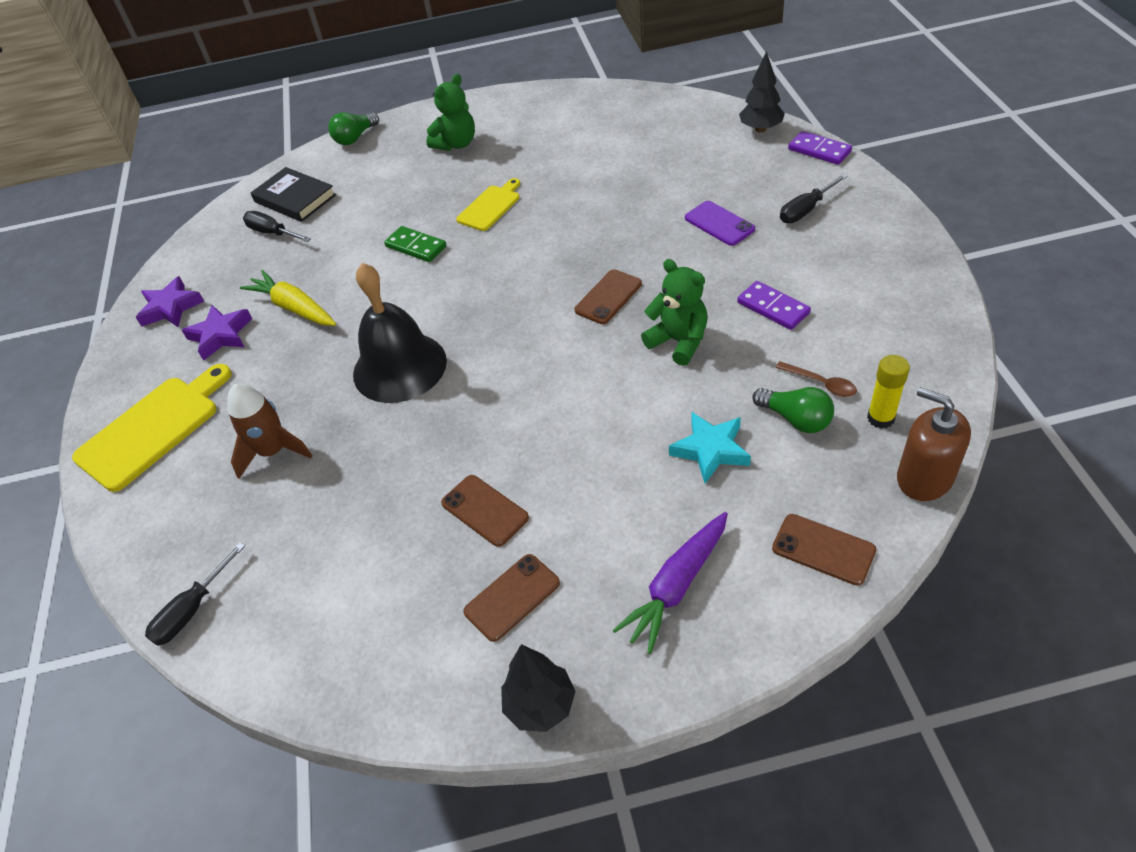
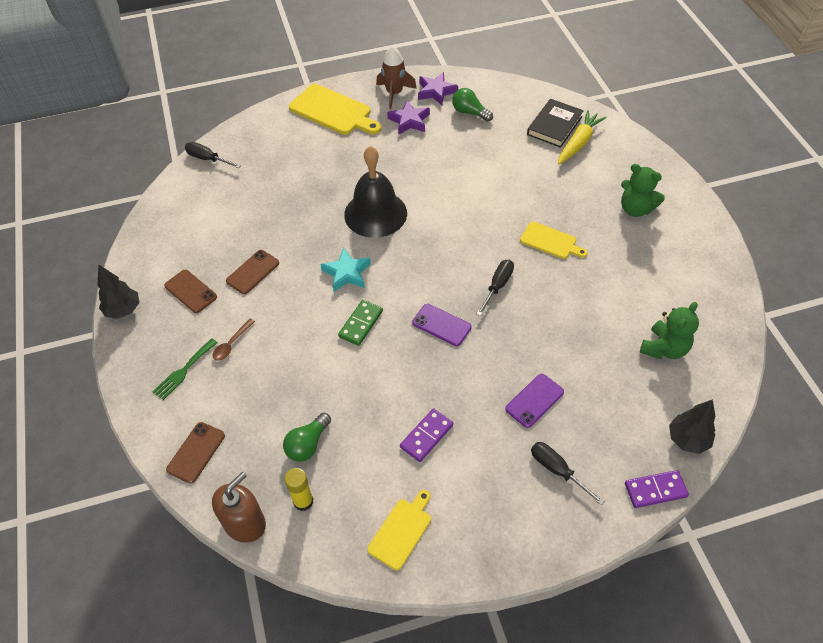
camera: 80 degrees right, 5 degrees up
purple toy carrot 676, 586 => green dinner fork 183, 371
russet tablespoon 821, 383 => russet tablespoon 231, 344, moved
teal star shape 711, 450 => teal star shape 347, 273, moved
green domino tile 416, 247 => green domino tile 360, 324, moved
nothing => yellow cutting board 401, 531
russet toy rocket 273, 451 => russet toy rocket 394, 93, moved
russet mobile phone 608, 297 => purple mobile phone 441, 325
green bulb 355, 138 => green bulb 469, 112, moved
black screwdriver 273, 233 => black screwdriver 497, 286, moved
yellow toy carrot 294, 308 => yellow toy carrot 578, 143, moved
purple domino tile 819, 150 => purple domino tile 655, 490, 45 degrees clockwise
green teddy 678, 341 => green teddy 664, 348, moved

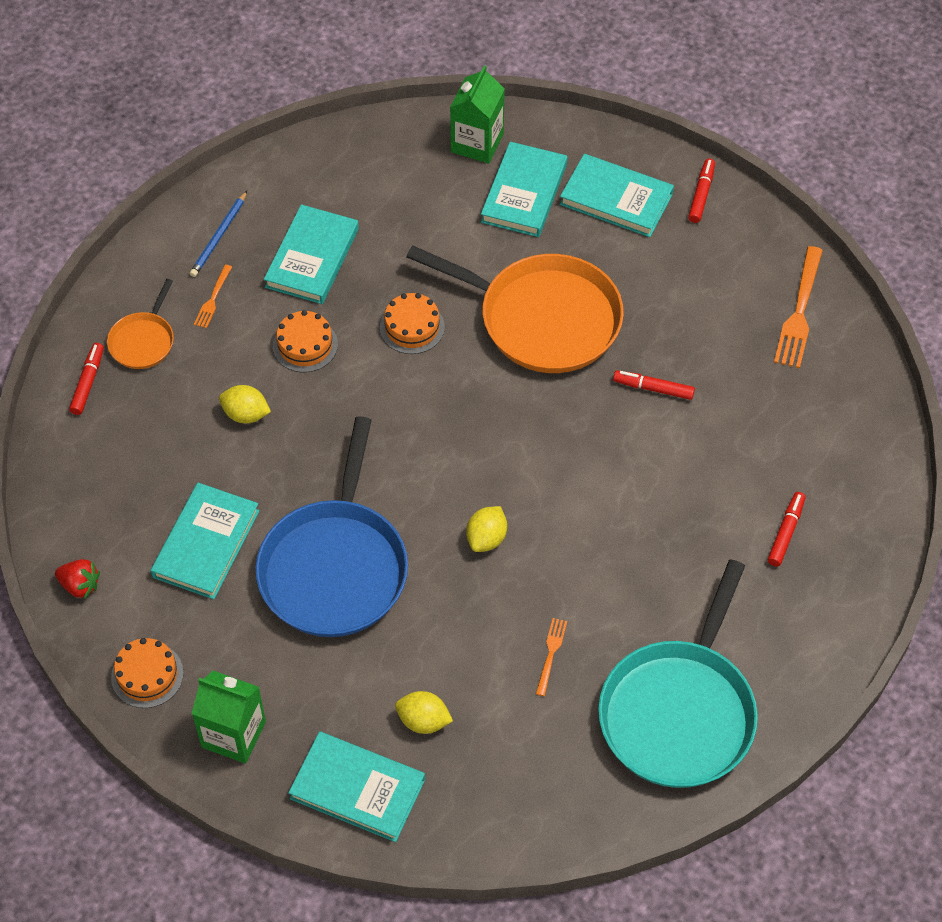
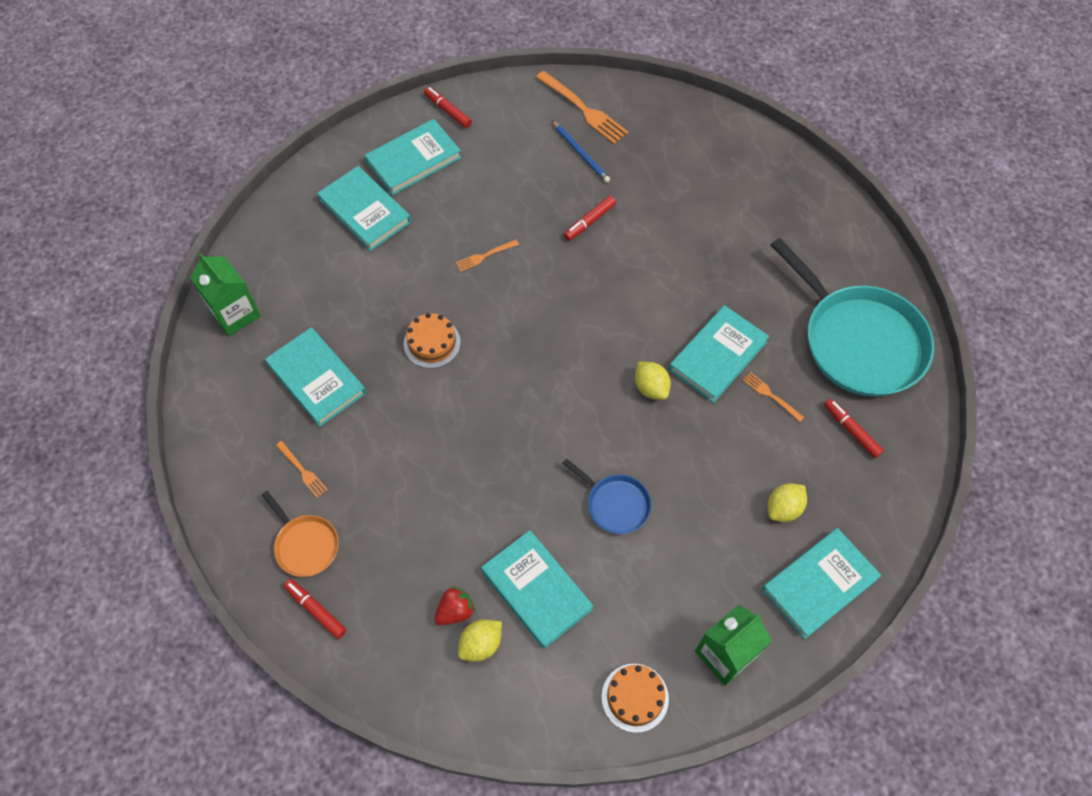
camera: 60 degrees left, 5 degrees up
green juice carton 477, 143 => green juice carton 235, 314, moved
scarlet berry 80, 585 => scarlet berry 455, 611, moved
bright orange frying pan 543, 319 => bright orange dinner fork 484, 256
yellow citrus fruit 246, 414 => yellow citrus fruit 481, 644, moved
royal blue lead pencil 219, 236 => royal blue lead pencil 580, 153, moved
royal blue frying pan 335, 567 => royal blue frying pan 615, 504, x0.47
nothing => teal hardback 718, 356
scarlet felt pen 785, 532 => scarlet felt pen 851, 430, moved
bright orange layer cake 305, 345 => nothing

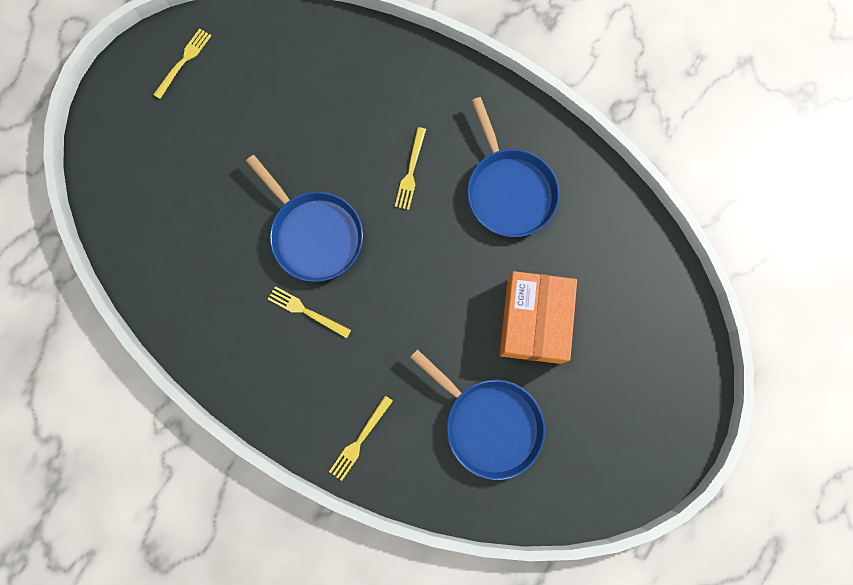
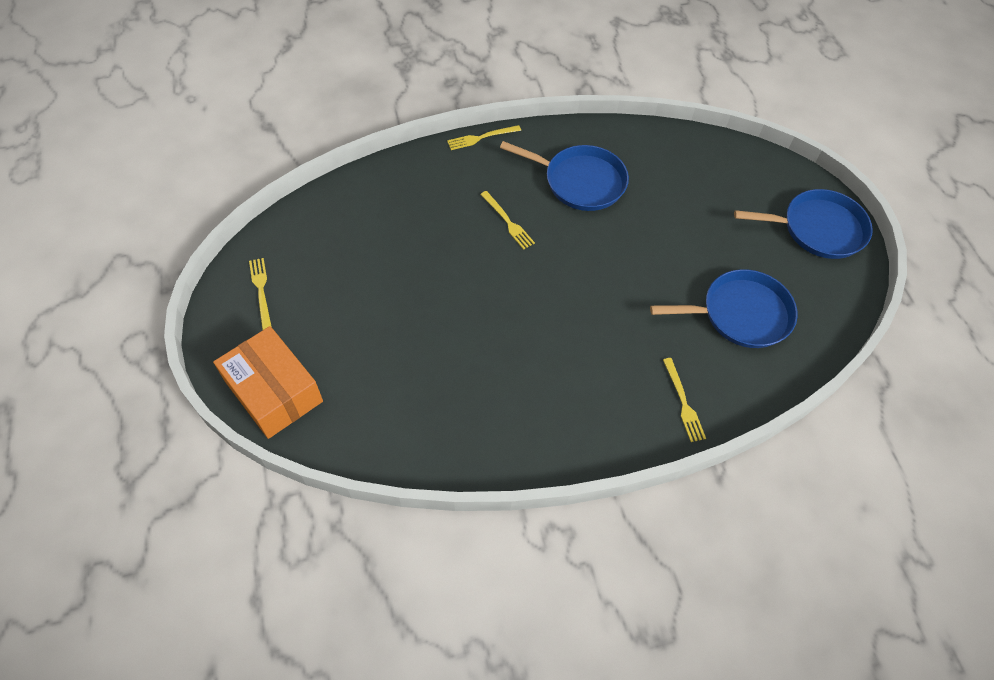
camera: 50 degrees left, 20 degrees down
bright orange parcel 534, 321 => bright orange parcel 274, 391, moved
yellow dinner fork 307, 311 => yellow dinner fork 481, 137, moved
royal blue frying pan 314, 234 => royal blue frying pan 818, 229, moved

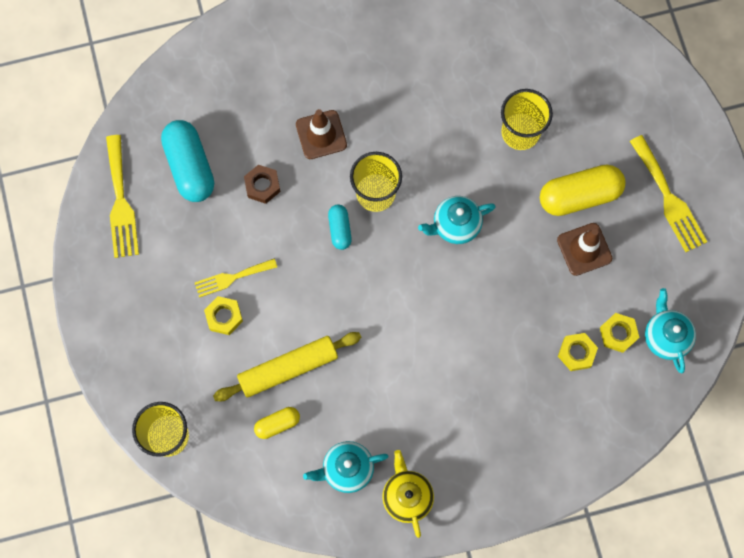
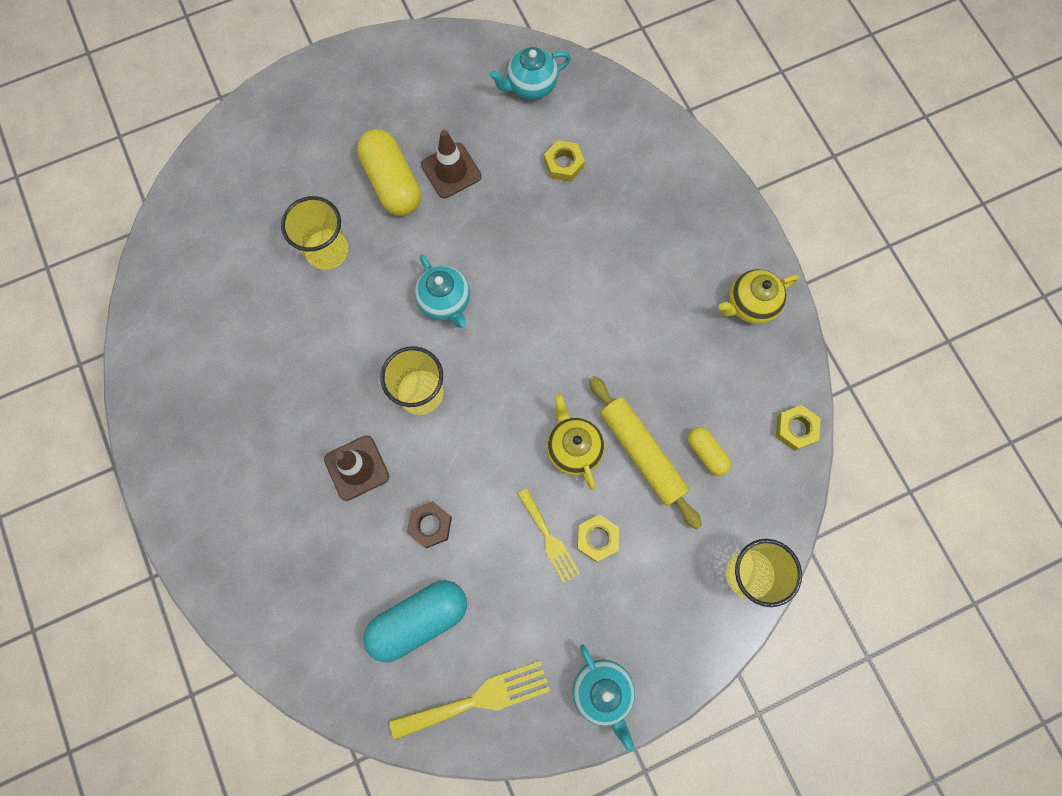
camera: 100 degrees left, 0 degrees up
nothing => yellow china teapot 573, 448
teal china teapot 347, 469 => teal china teapot 602, 691, moved
yellow nut 618, 334 => yellow nut 795, 429, moved
teal pill 340, 229 => nothing
yellow dinner fork 668, 198 => nothing

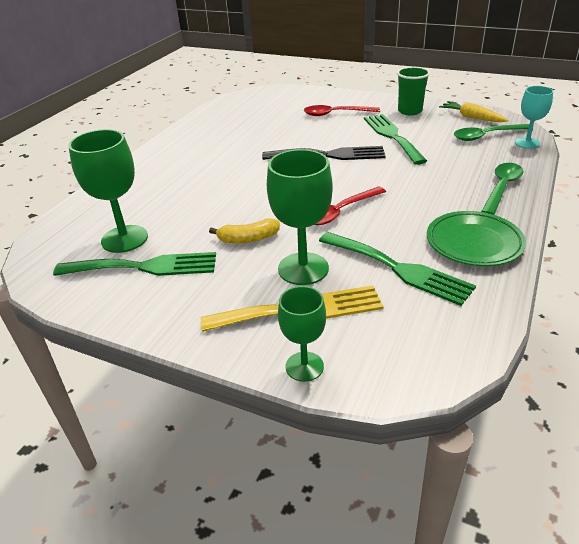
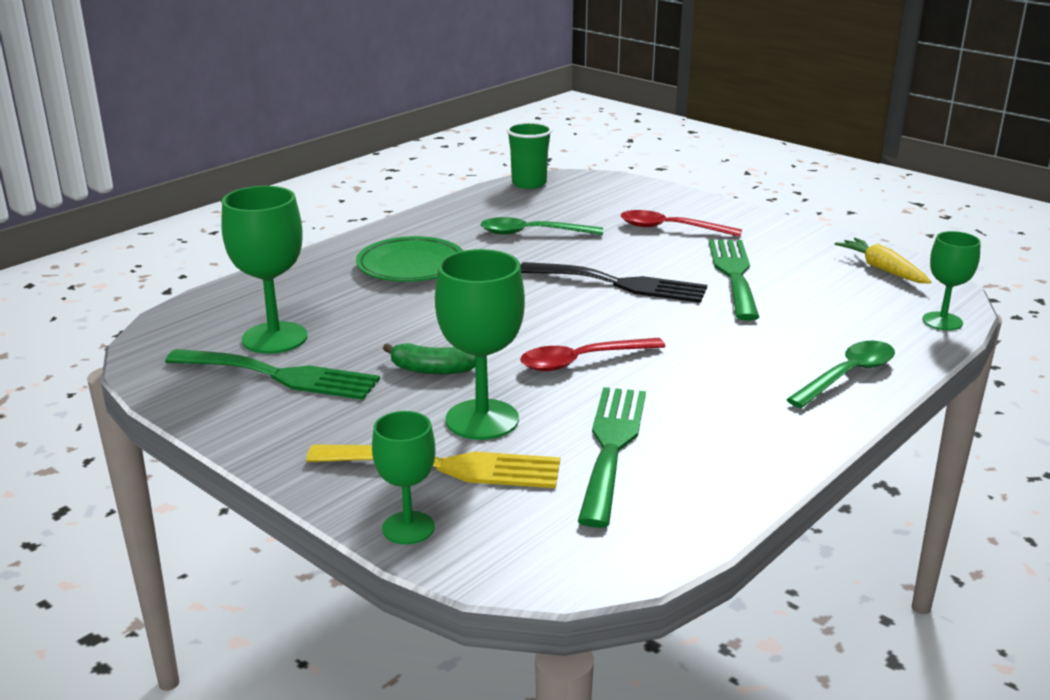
camera: 15 degrees right, 10 degrees down
green plate 474, 243 => green plate 411, 266, moved
yellow banana fruit 248, 239 => green banana fruit 433, 369
green tablespoon 486, 136 => green tablespoon 532, 233, moved
green tumbler 410, 111 => green tumbler 529, 183, moved
green dinner fork 398, 269 => green dinner fork 611, 446, 135 degrees counterclockwise
teal goblet 527, 143 => green goblet 942, 321

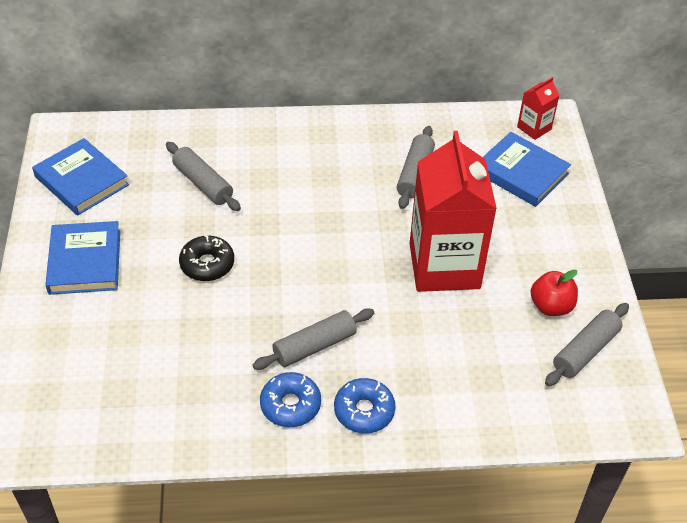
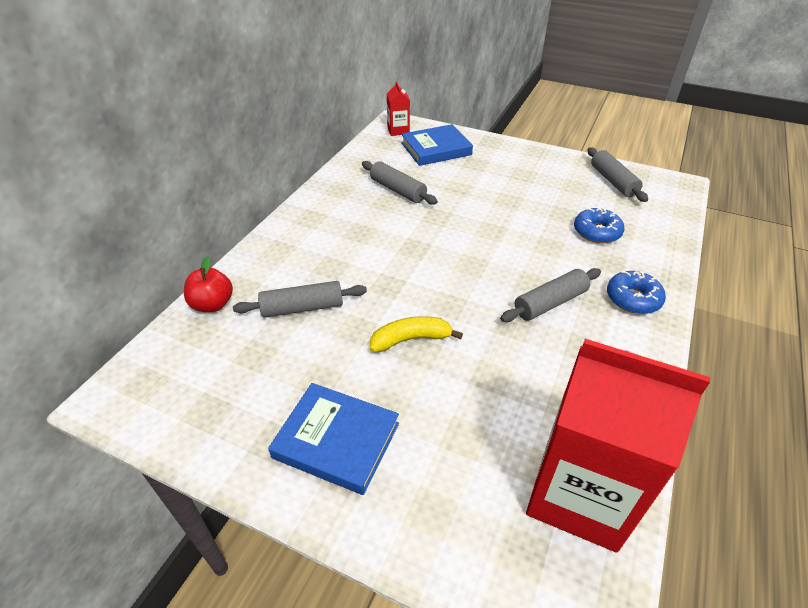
camera: 60 degrees left, 5 degrees down
scarlet apple fruit 551, 306 => scarlet apple fruit 212, 304, moved
black donut 207, 264 => yellow banana fruit 410, 339
grey pastry roller 314, 346 => grey pastry roller 550, 303, 60 degrees clockwise
scarlet juice carton 444, 266 => scarlet juice carton 579, 494, moved
royal blue donut 290, 405 => royal blue donut 596, 232, moved
royal blue hardback 81, 181 => nothing

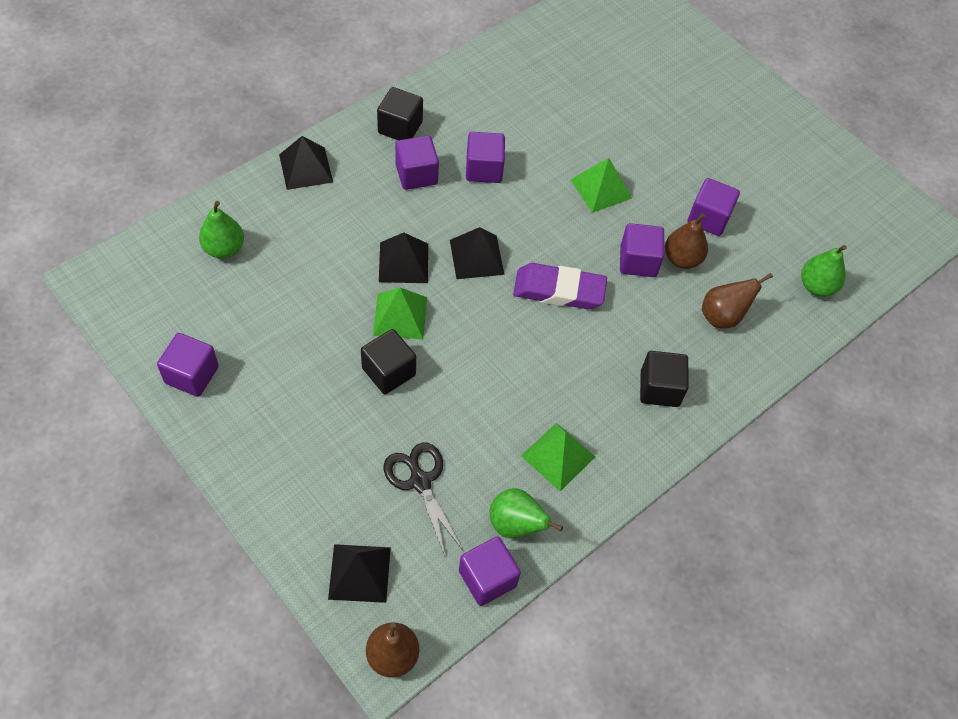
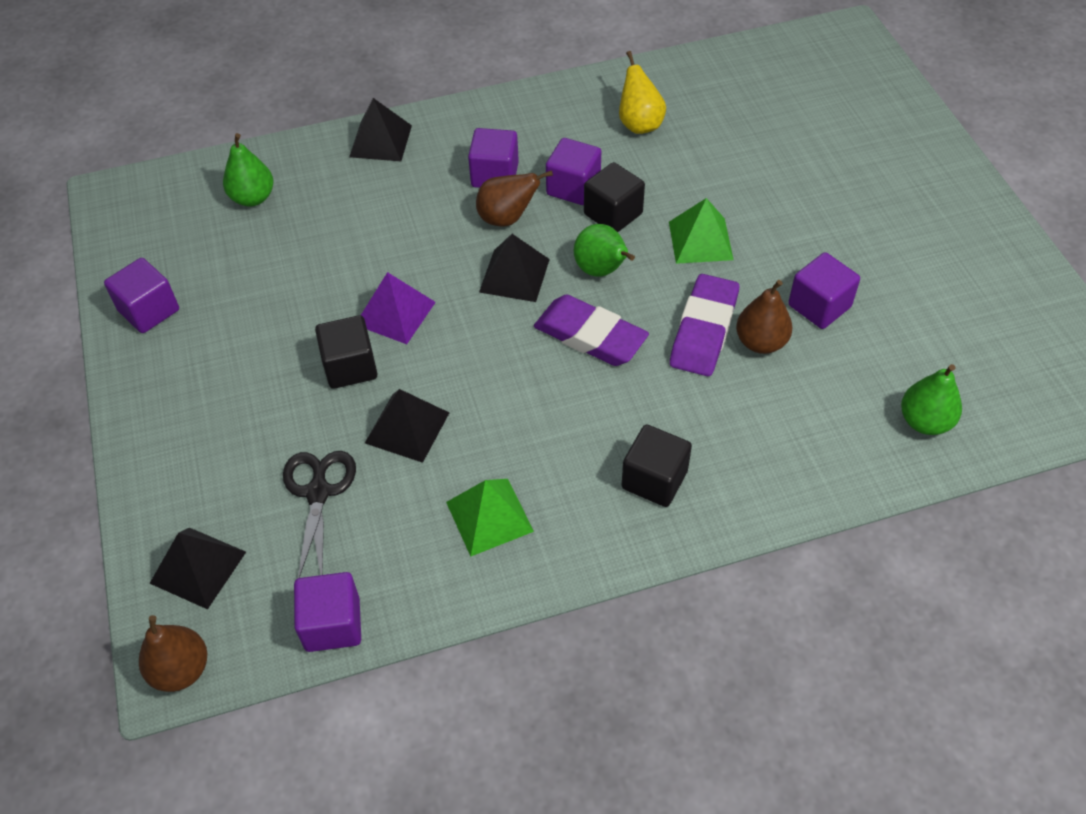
camera: 30 degrees right, 5 degrees down
green pyramid shape 400, 316 => purple pyramid shape 395, 313
black pyramid shape 403, 262 => black pyramid shape 407, 427, moved
russet toy pear 722, 316 => russet toy pear 507, 218, moved
green toy pear 516, 525 => green toy pear 601, 270, moved
black block 400, 127 => black block 613, 214, moved
nothing => yellow toy pear 639, 124
purple block 638, 261 => purple pencil eraser 704, 330

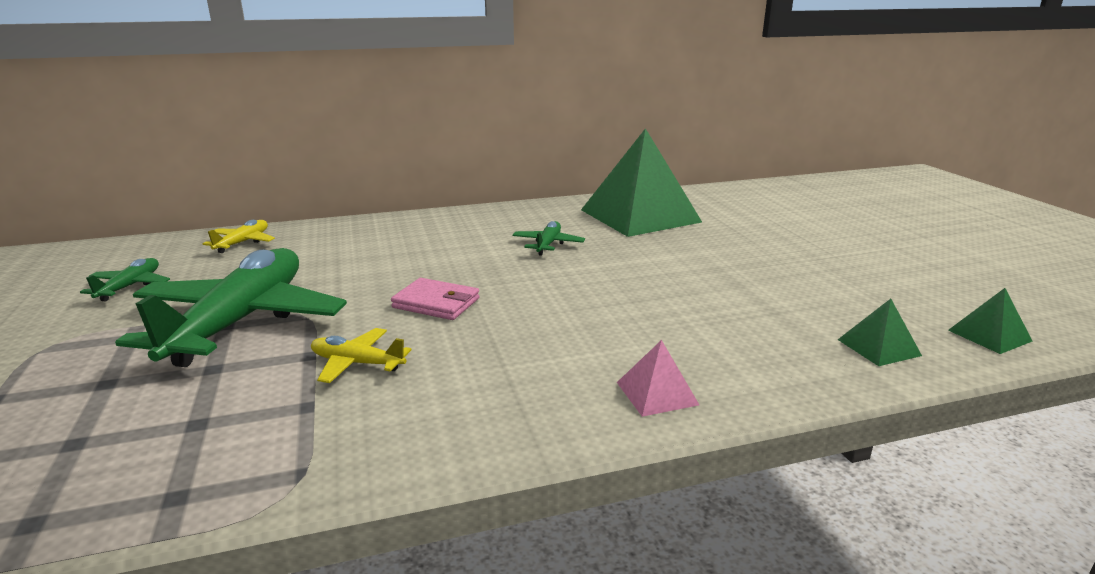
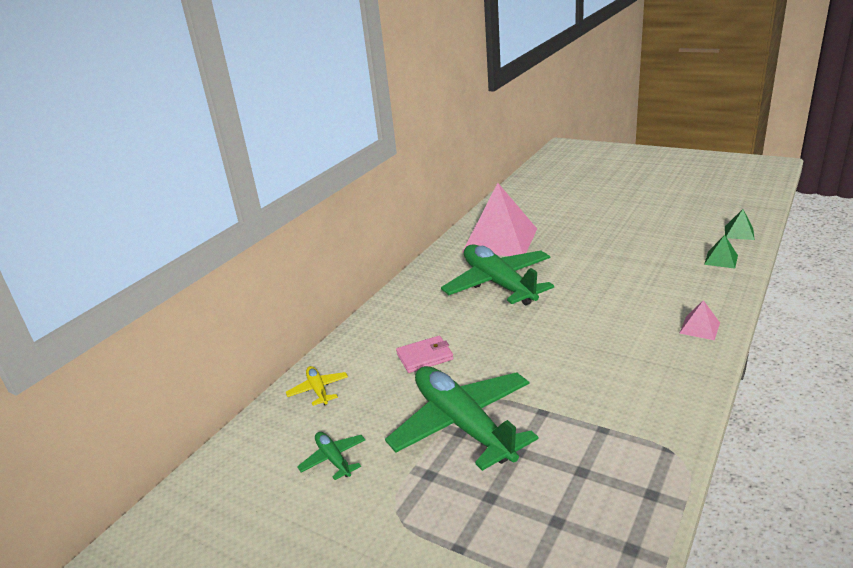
camera: 40 degrees left, 5 degrees up
pink card wallet 436, 303 => pink card wallet 425, 357, moved
green toy plane 548, 244 => green toy plane 498, 284, x2.32
green pyramid shape 640, 216 => pink pyramid shape 500, 240
yellow toy plane 357, 363 => nothing

